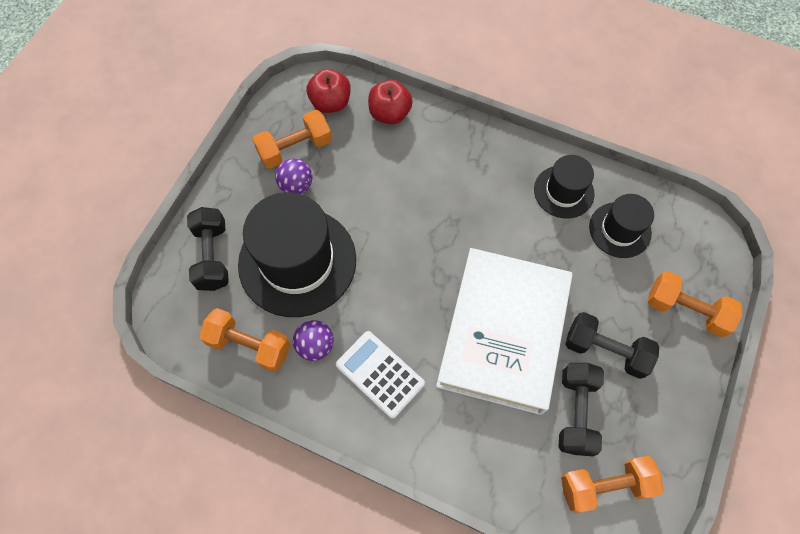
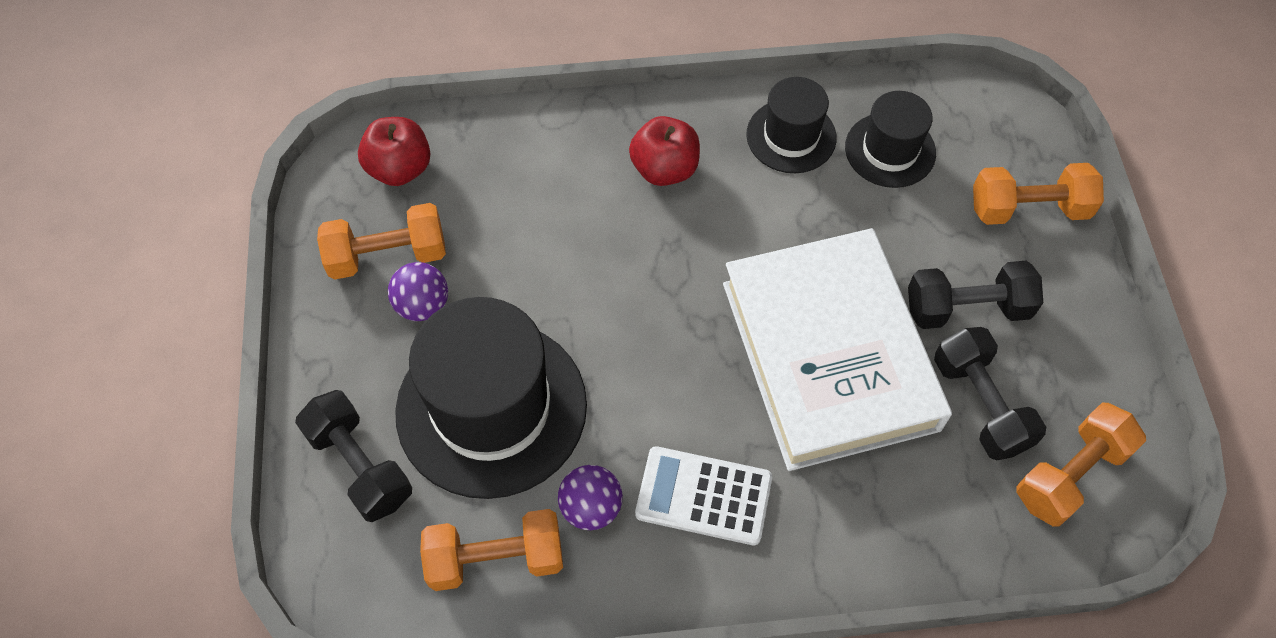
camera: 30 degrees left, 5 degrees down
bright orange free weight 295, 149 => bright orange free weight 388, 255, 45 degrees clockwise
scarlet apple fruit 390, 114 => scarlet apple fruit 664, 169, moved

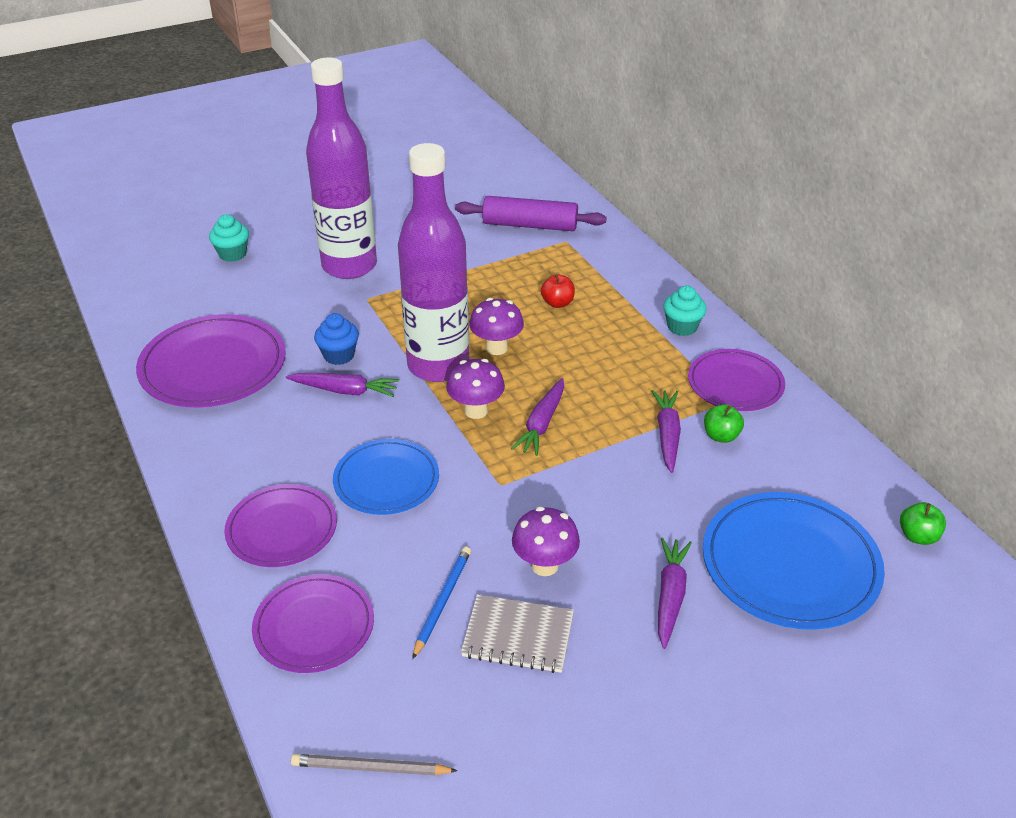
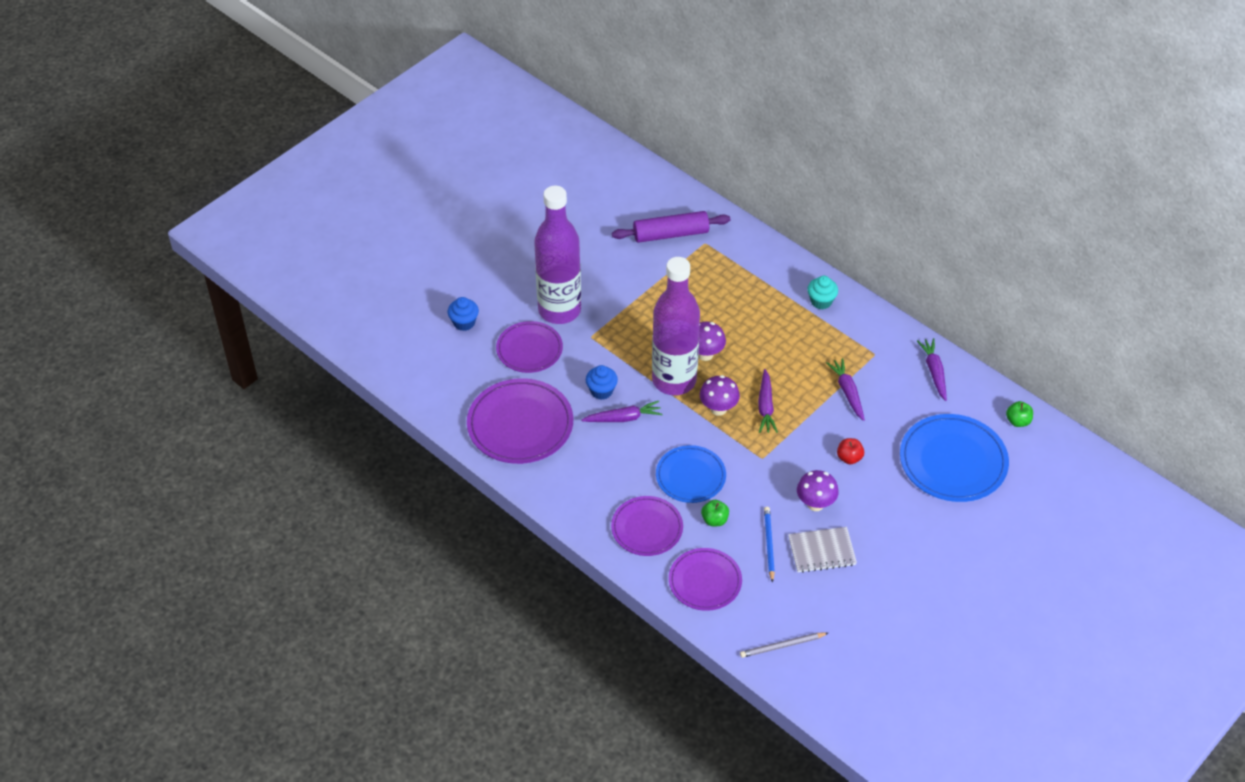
camera: 20 degrees left, 10 degrees up
teal fairy cake 232, 254 => royal blue fairy cake 464, 323
purple plate 735, 384 => purple plate 529, 349, moved
green apple fruit 721, 436 => green apple fruit 714, 520, moved
scarlet apple fruit 557, 303 => scarlet apple fruit 849, 458, moved
purple toy carrot 670, 596 => purple toy carrot 934, 372, moved

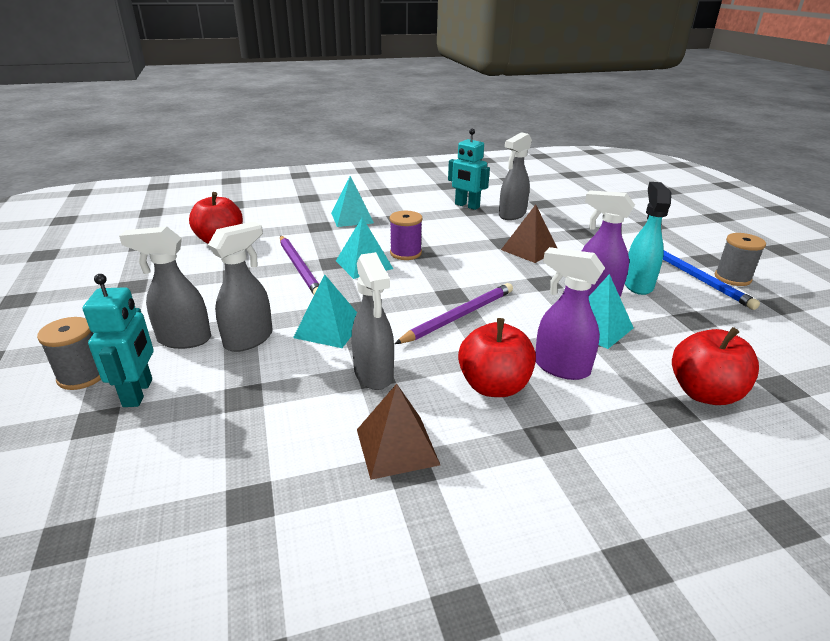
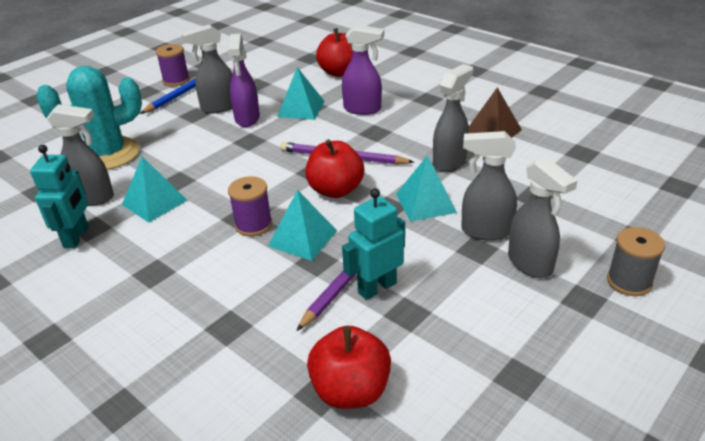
camera: 120 degrees left, 5 degrees up
nothing => teal saguaro cactus 108, 154
teal pyramid shape 352, 218 => teal pyramid shape 154, 202, moved
grey reel of thread 732, 278 => purple reel of thread 176, 80
teal spray bottle 637, 284 => grey spray bottle 219, 107
scarlet apple fruit 493, 386 => scarlet apple fruit 335, 190, moved
purple spray bottle 560, 367 => purple spray bottle 363, 109, 75 degrees counterclockwise
teal robot 138, 393 => teal robot 377, 288, moved
russet pyramid shape 529, 249 => nothing

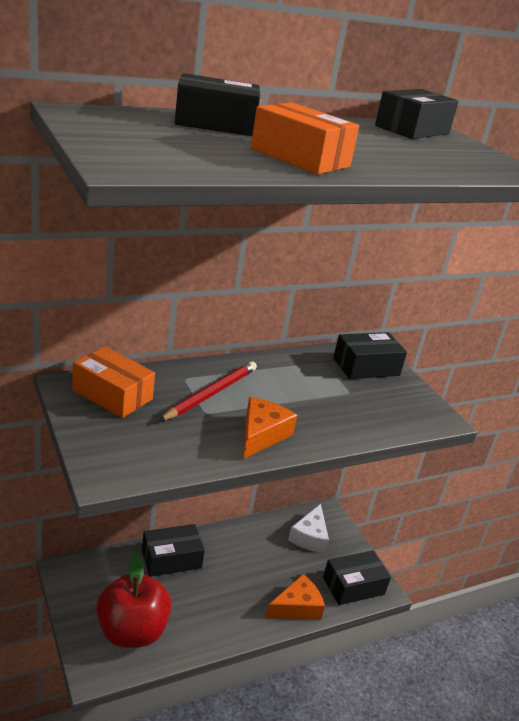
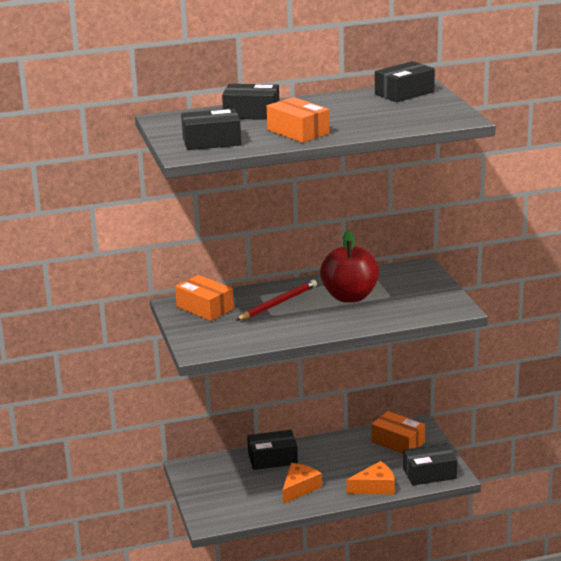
camera: 15 degrees right, 5 degrees down
black parcel 366, 367 => black parcel 211, 141, moved
bright orange cheese 261, 435 => bright orange cheese 299, 488, moved
scarlet apple fruit 132, 631 => scarlet apple fruit 349, 297, moved
white cheese 309, 537 => bright orange parcel 398, 442

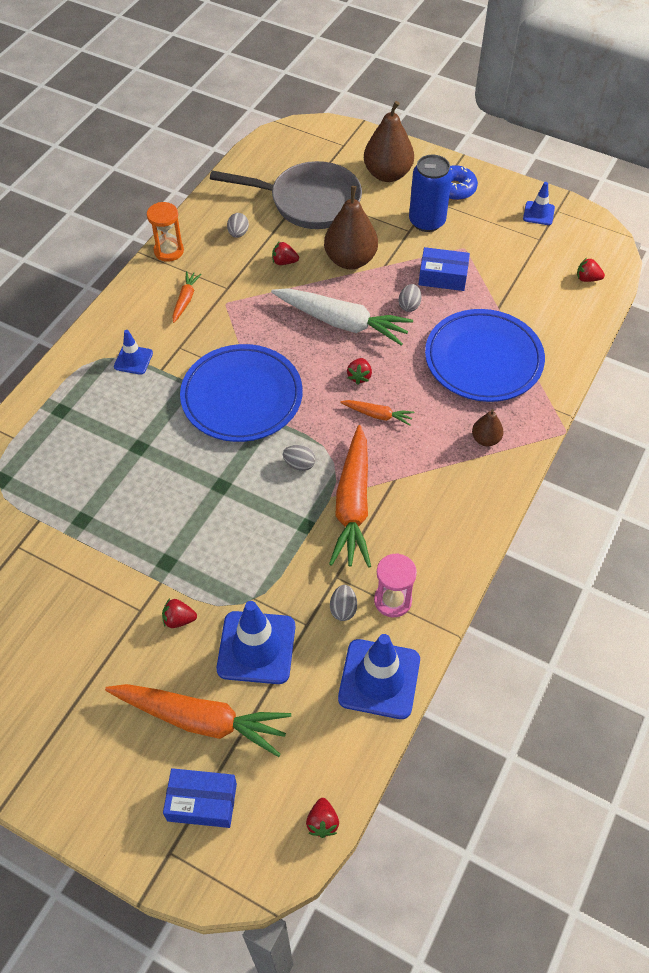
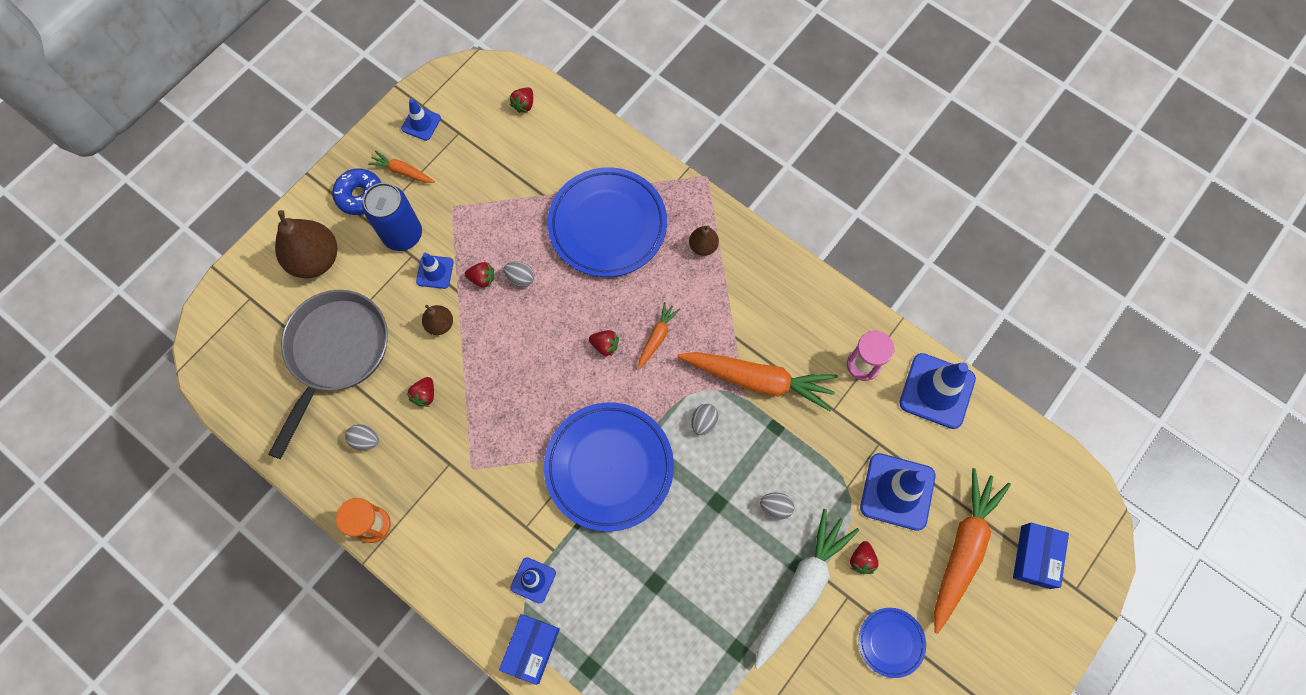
camera: 80 degrees left, 15 degrees up
bright orange toy carrot 185, 300 => bright orange toy carrot 402, 171, moved
nothing => royal blue safety cone 435, 272
russet toy pear 350, 260 => russet toy pear 440, 324, x0.51
scarlet berry 322, 822 => scarlet berry 482, 279, moved
royal blue parcel 443, 277 => royal blue parcel 531, 649, moved
white toy carrot 342, 322 => white toy carrot 801, 589, moved
grey egg shape 343, 609 => grey egg shape 775, 507, moved
nothing => royal blue plate 891, 642

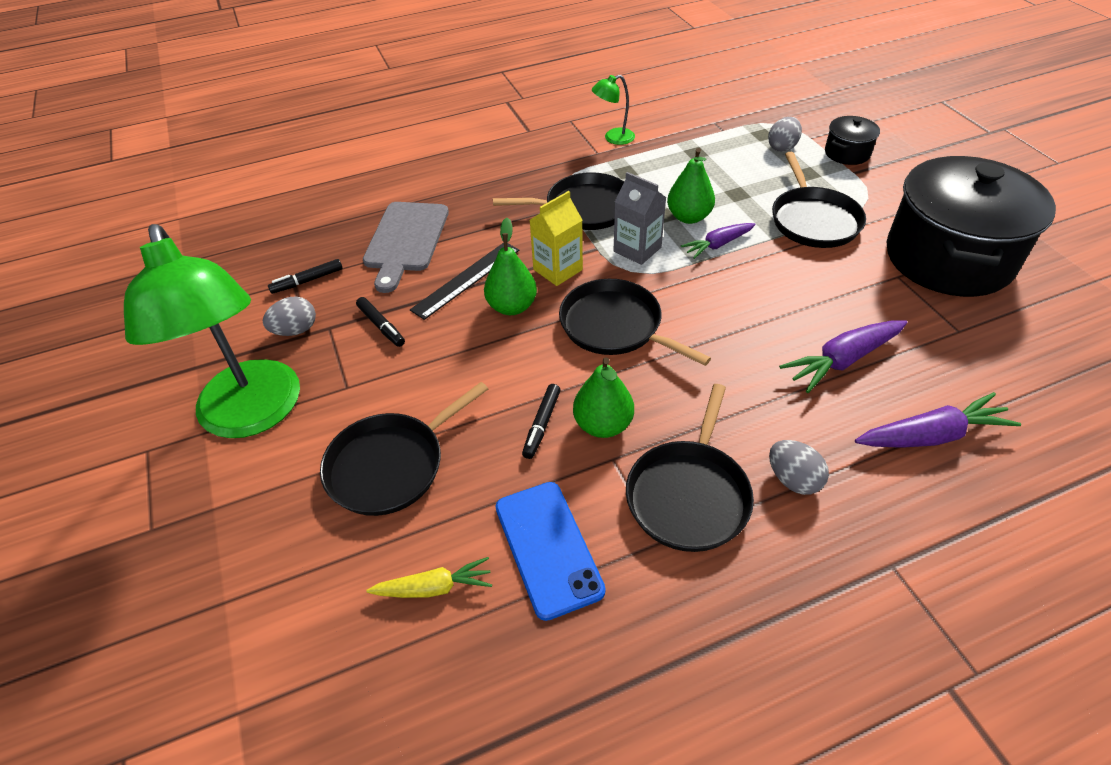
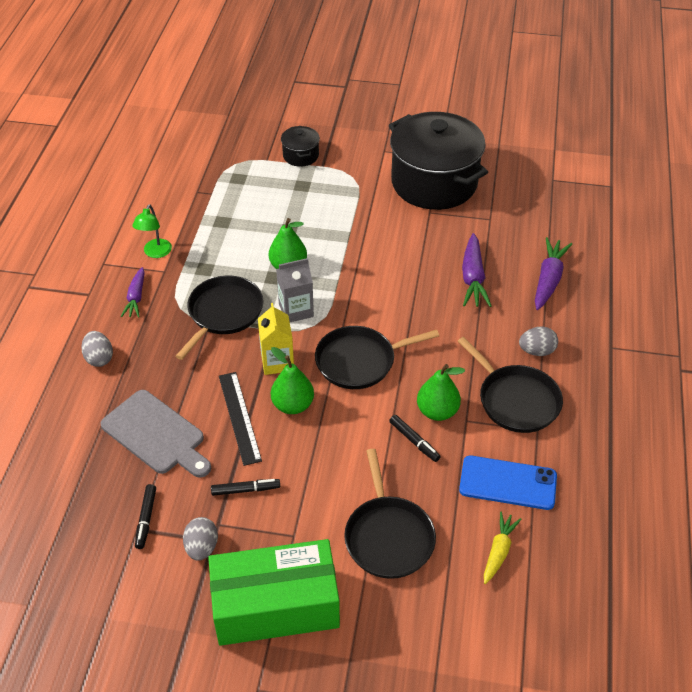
camera: 60 degrees left, 0 degrees up
grey egg shape 782, 147 => grey egg shape 99, 358, moved
purple toy carrot 717, 245 => purple toy carrot 136, 298, moved
green lamp 253, 415 => green parcel 275, 605
black frying pan 813, 220 => nothing

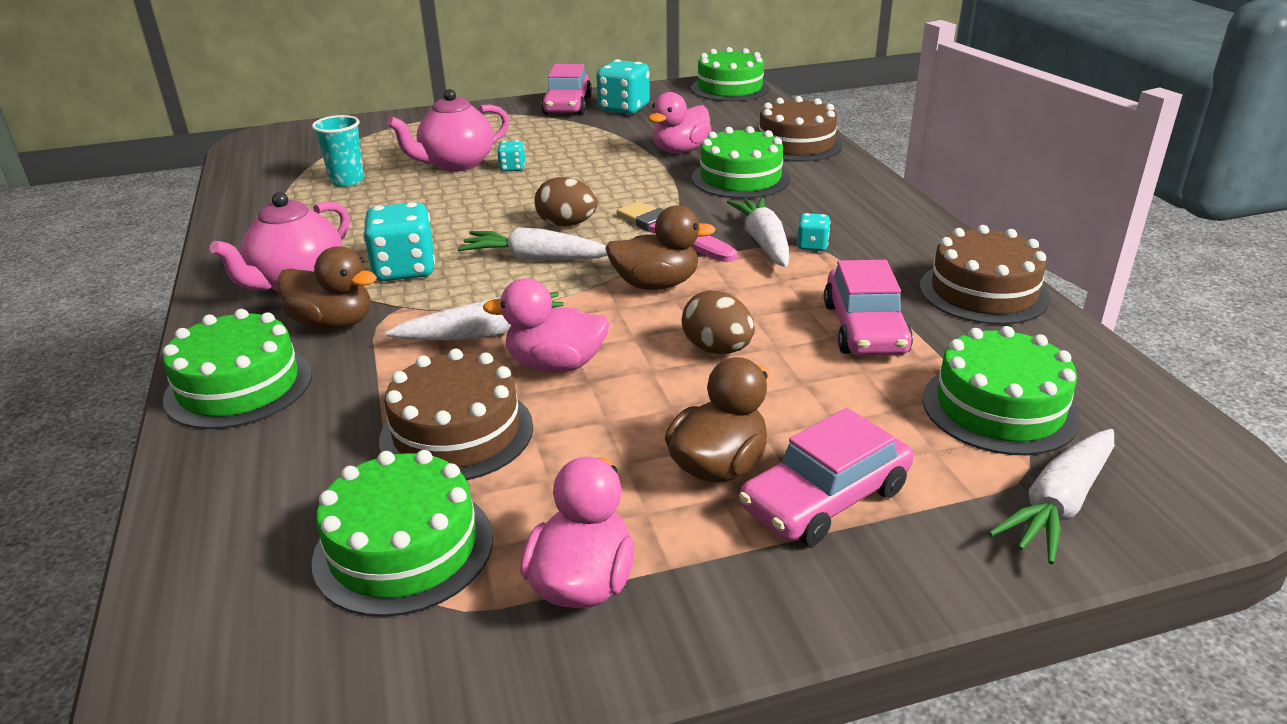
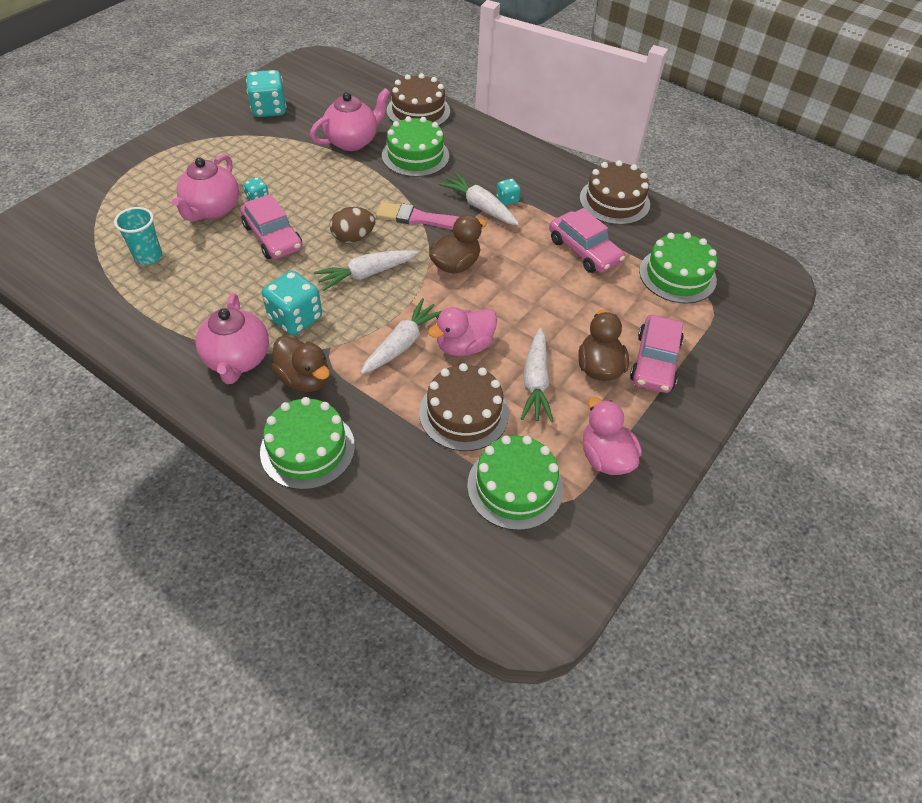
camera: 40 degrees left, 20 degrees up
pink car 567, 105 => pink car 273, 237, moved
russet duck 333, 323 => russet duck 304, 379, 60 degrees clockwise
pink duck 680, 150 => pink china teapot 352, 141
white toy carrot 1058, 505 => white toy carrot 535, 382, moved
russet egg shape 717, 349 => nothing
green layer cake 730, 88 => nothing

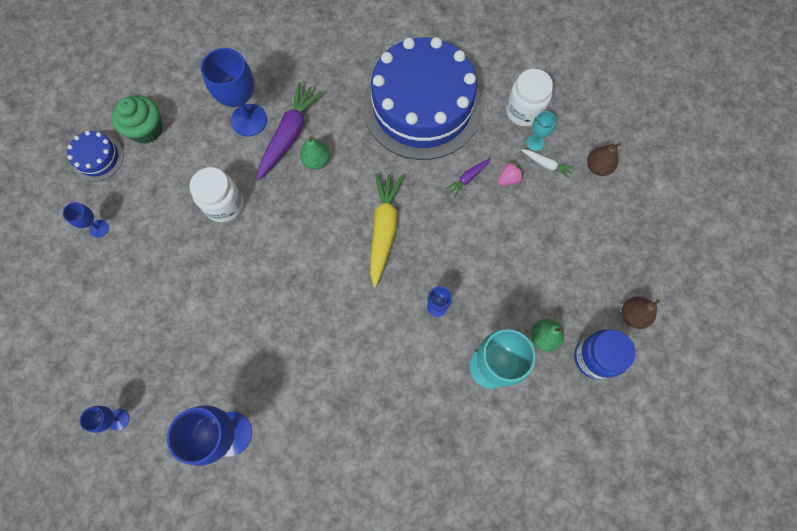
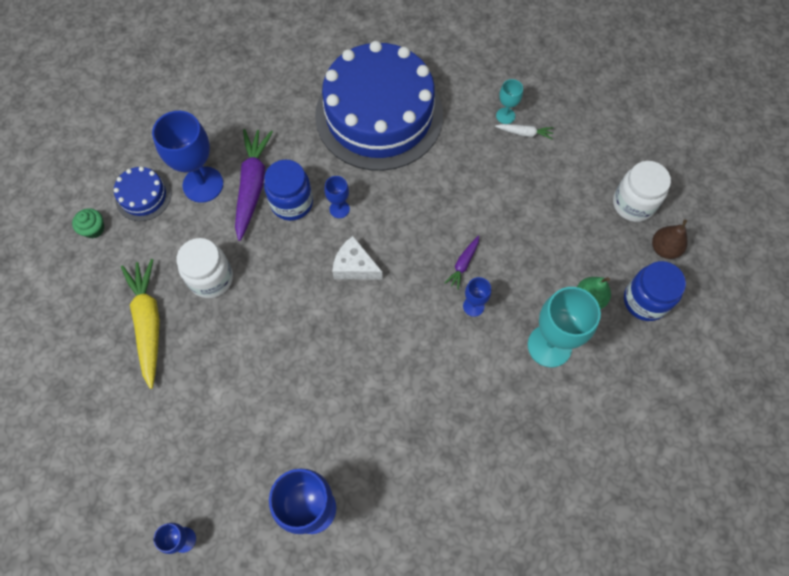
camera: 20 degrees left, 5 degrees down
green fairy cake 147, 129 => green fairy cake 93, 229, x0.58
royal blue layer cake 98, 158 => royal blue layer cake 143, 196, moved
yellow toy carrot 384, 229 => yellow toy carrot 148, 323, moved
green toy pear 316, 161 => royal blue jar 292, 203
royal blue goblet 99, 228 => royal blue goblet 339, 209, moved
nothing => white cheese 354, 266
purple toy carrot 468, 178 => purple toy carrot 463, 264, moved
white jar 524, 111 => white jar 633, 204, moved
pink berry 508, 179 => nothing
russet toy pear 597, 167 => nothing

